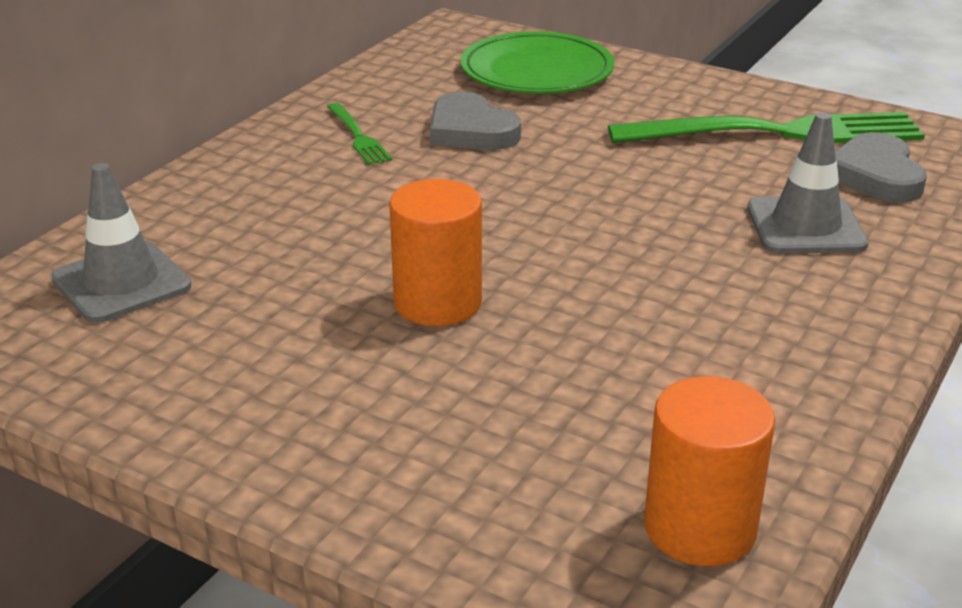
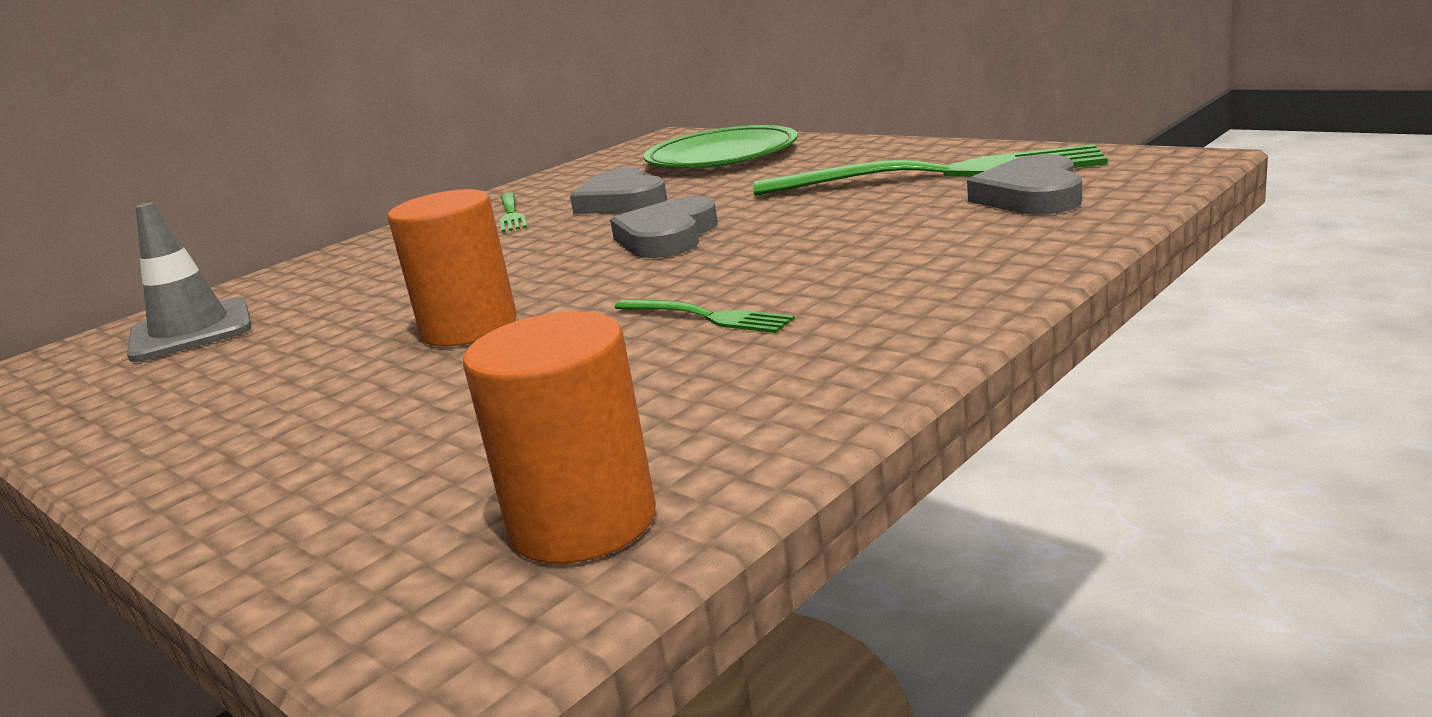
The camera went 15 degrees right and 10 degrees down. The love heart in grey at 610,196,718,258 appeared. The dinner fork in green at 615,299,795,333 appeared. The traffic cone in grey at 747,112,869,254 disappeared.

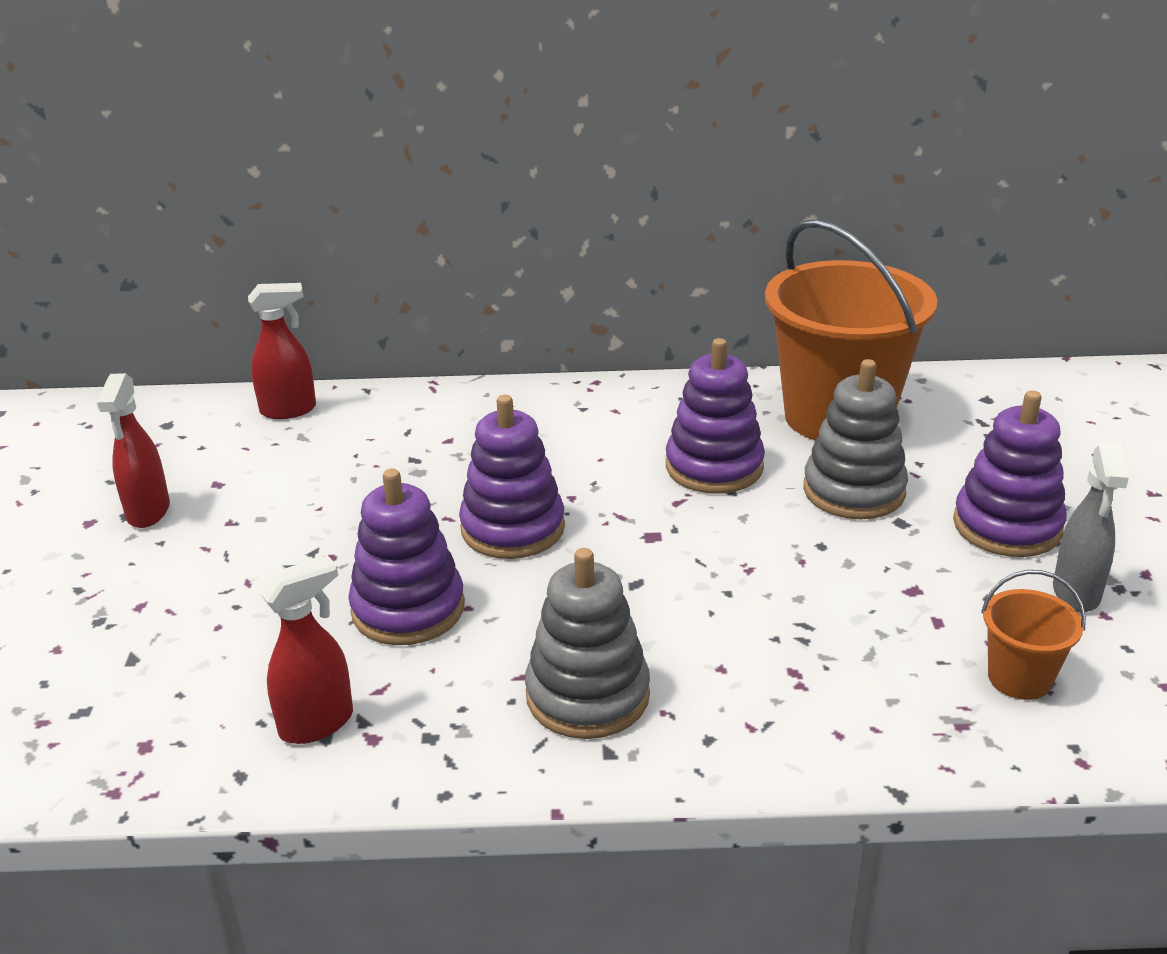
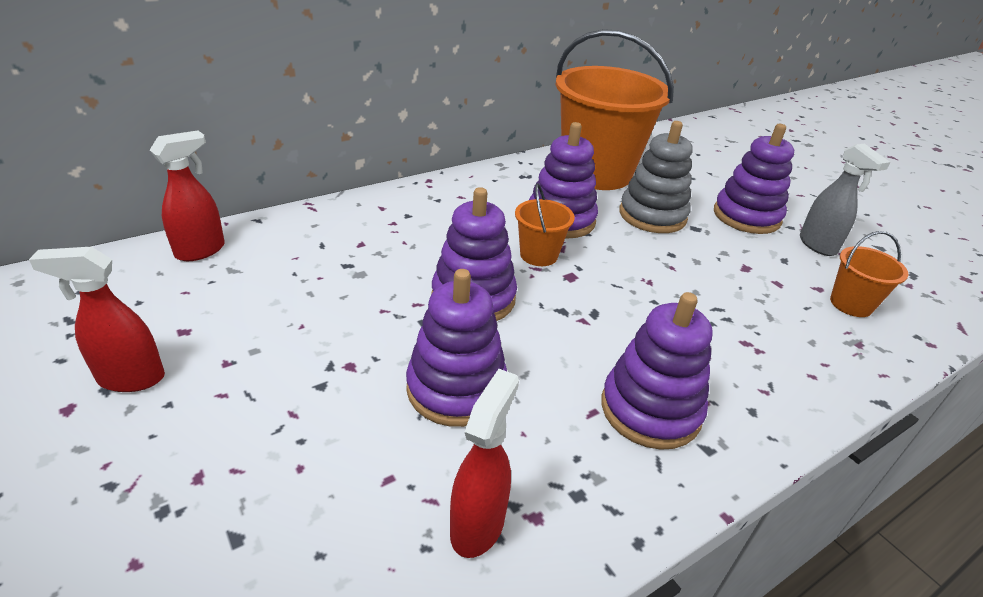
The camera went 35 degrees left and 5 degrees up. The spray cleaner in red at 97,373,170,528 turned 120 degrees clockwise. The sand bucket in bright orange at 515,183,575,266 appeared. The stacking rings in grey at 525,548,650,739 became the stacking rings in violet at 601,292,712,450.

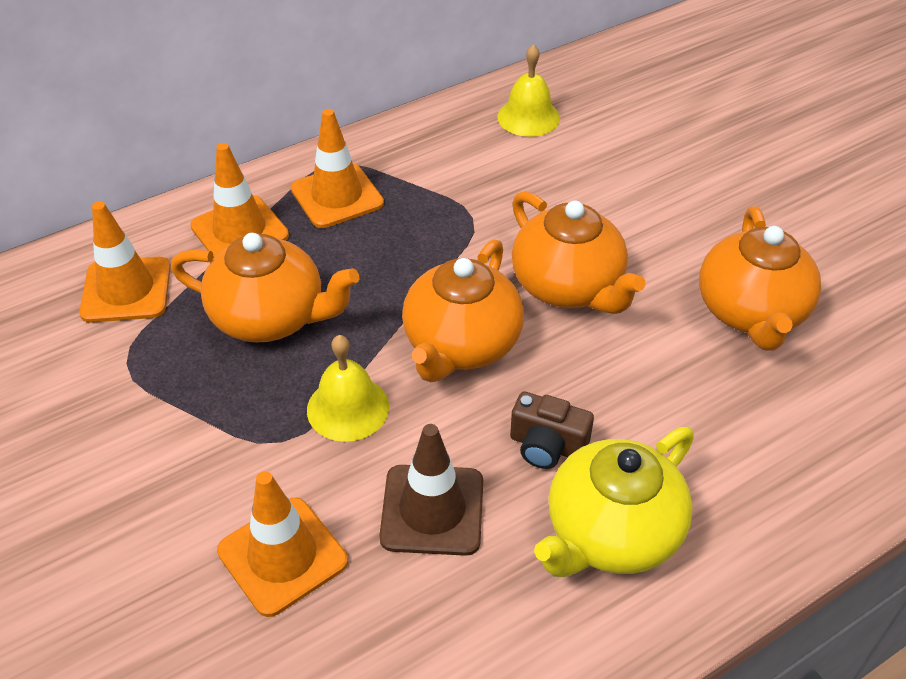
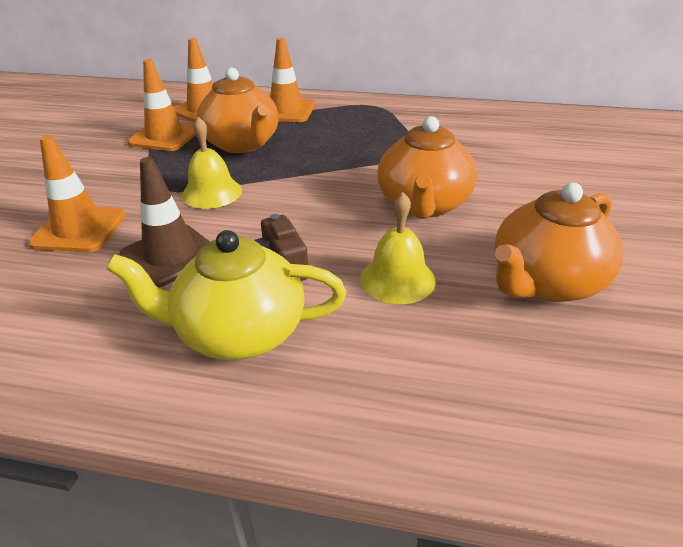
The camera went 45 degrees right and 10 degrees down. The traffic cone in bright orange moved from 291,109,384,228 to 128,59,196,151. The school bell in yellow moved from 497,44,560,137 to 360,192,436,304. The china teapot in bright orange at 402,239,524,382 disappeared.

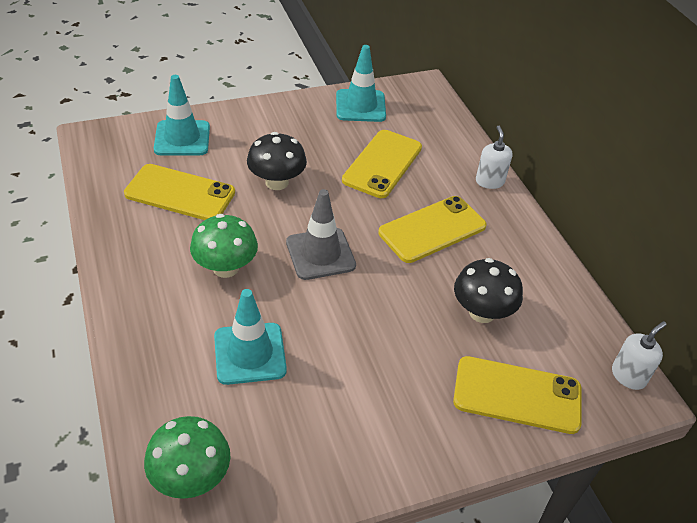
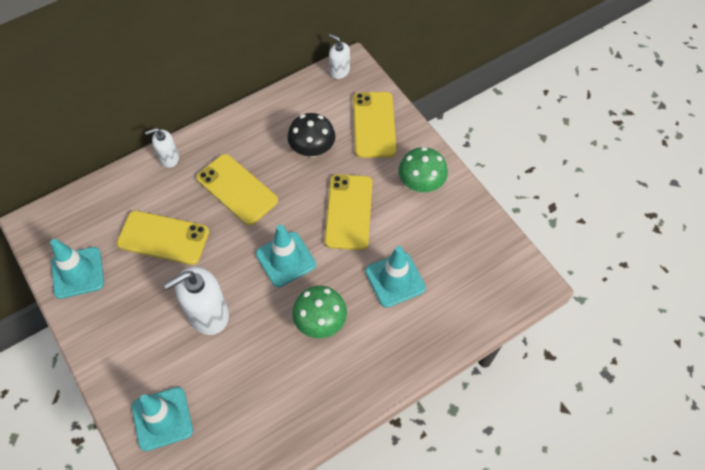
The camera went 100 degrees left and 15 degrees up. The fungus in black at 247,132,307,190 was replaced by the soap pump in white at 164,266,229,335. The traffic cone in grey at 286,189,356,280 became the traffic cone in aqua at 256,224,316,287. The phone in yellow moved from 124,164,235,220 to 325,174,372,250. The fungus in green moved from 144,416,230,499 to 399,147,448,192.

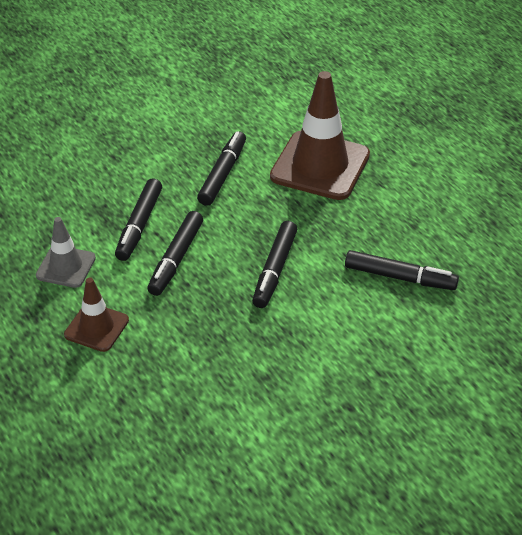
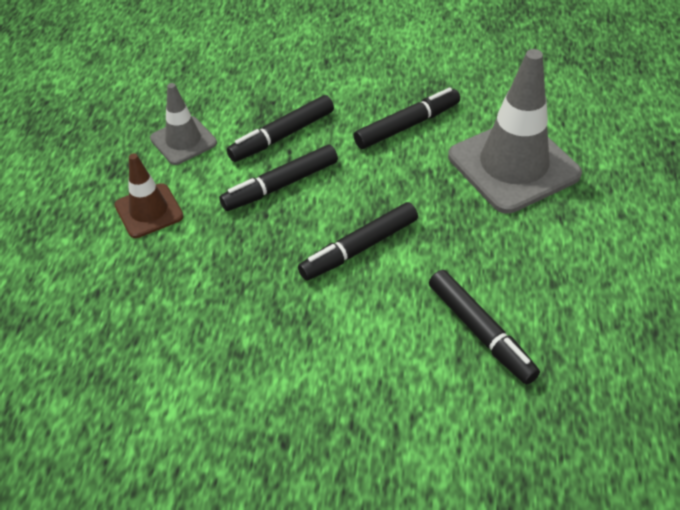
The camera went 40 degrees right and 5 degrees up. The traffic cone in dark brown at 270,71,370,200 became the traffic cone in grey at 448,49,582,214.

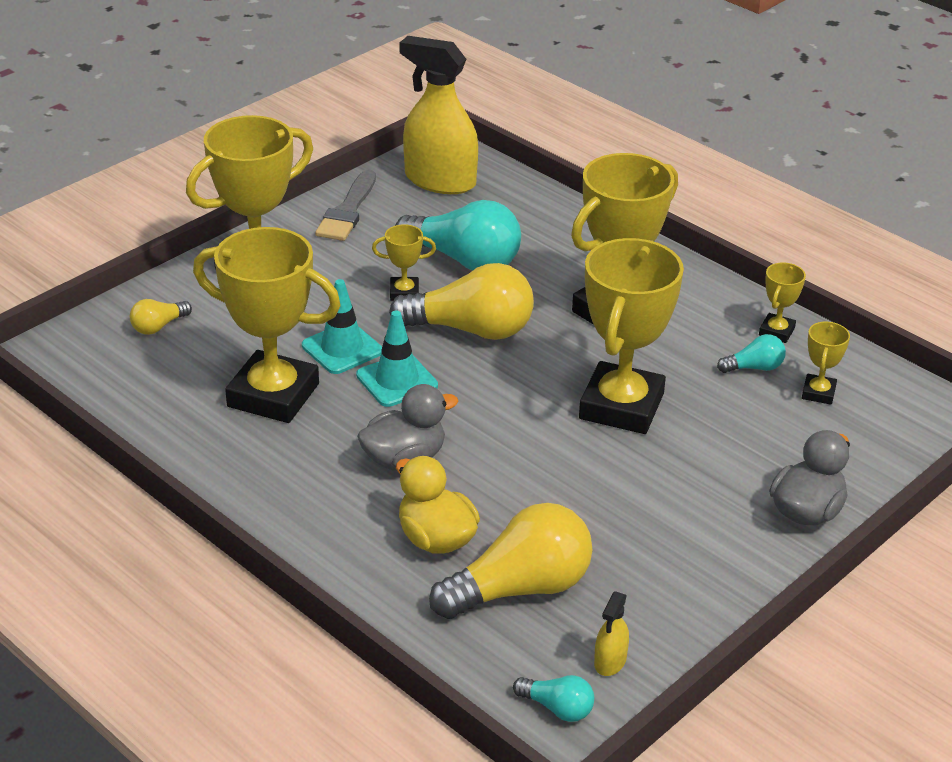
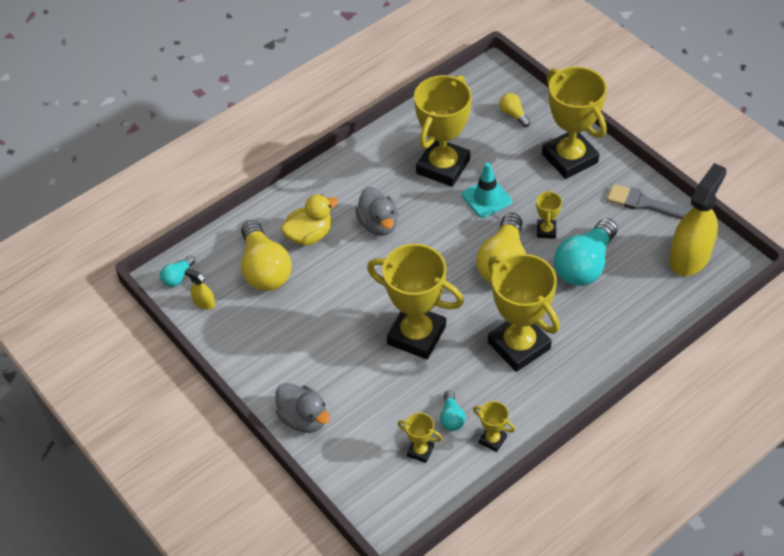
The camera went 100 degrees right and 15 degrees up. The traffic cone in aqua at 356,311,438,407 disappeared.

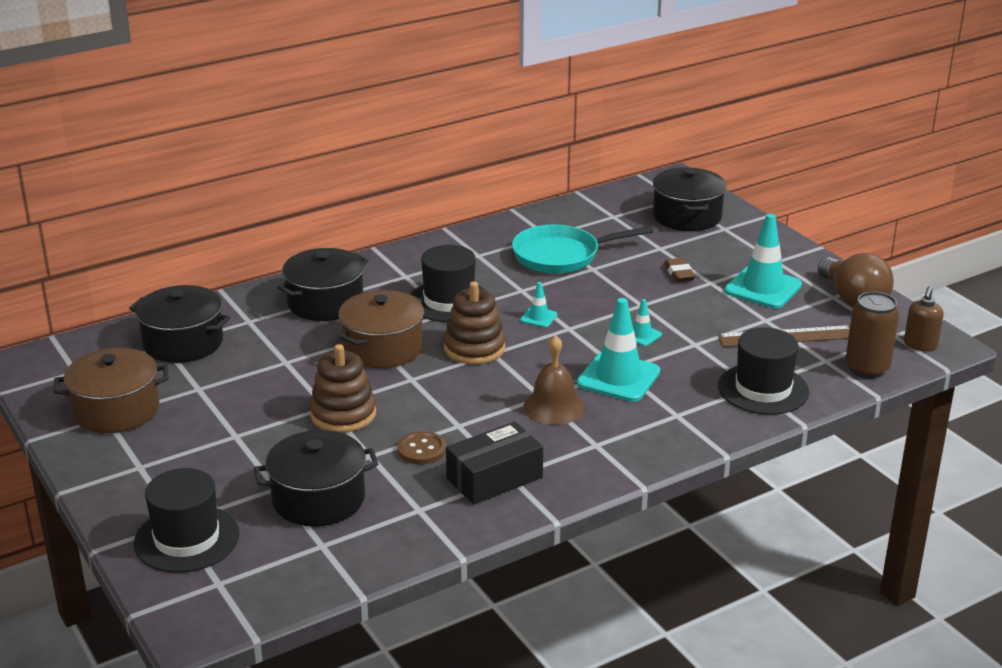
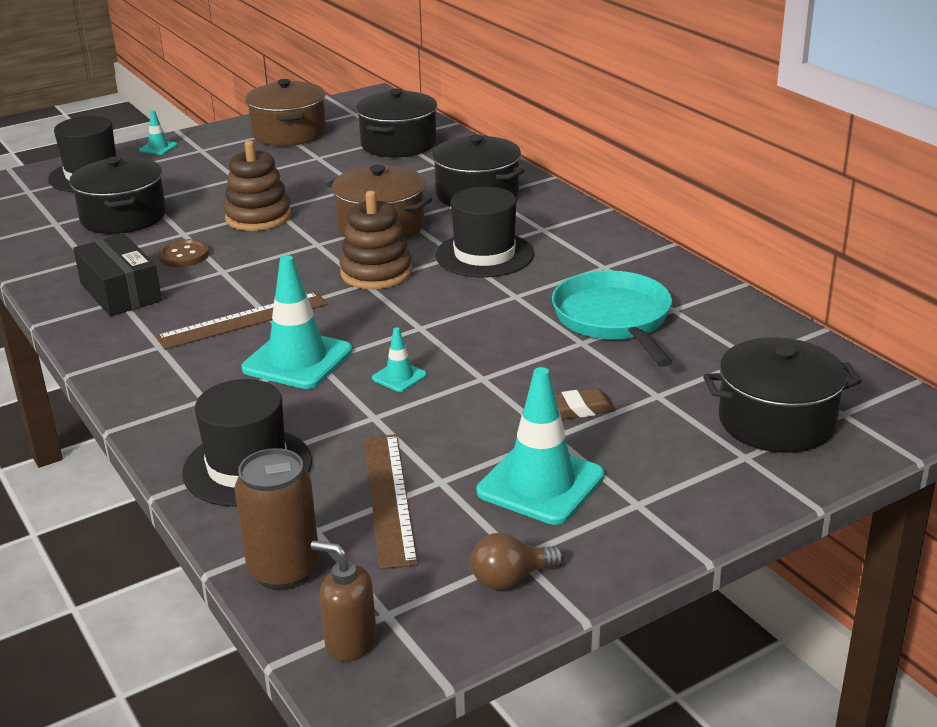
The camera went 90 degrees right and 0 degrees up. The traffic cone in aqua moved from 520,282,557,327 to 139,110,178,155. The school bell in dark brown at 523,335,585,425 was replaced by the measuring stick in dark brown at 155,292,328,350. The lightbulb in dark brown at 818,253,894,307 changed to 0.56 times the size.

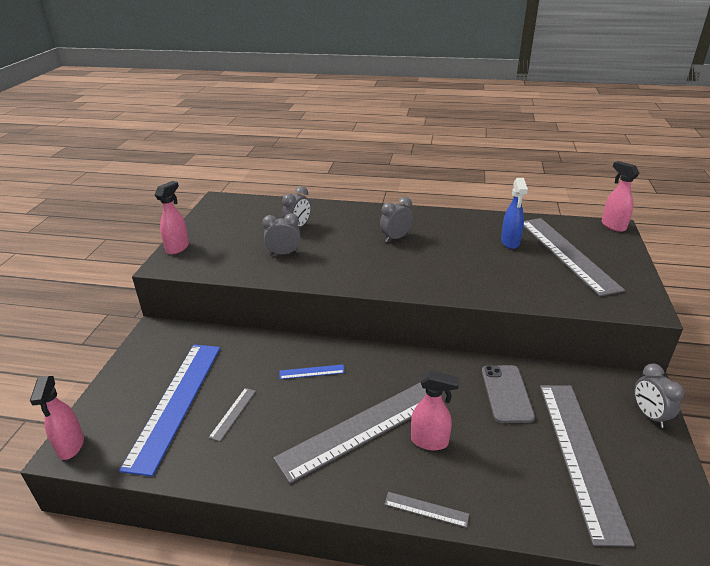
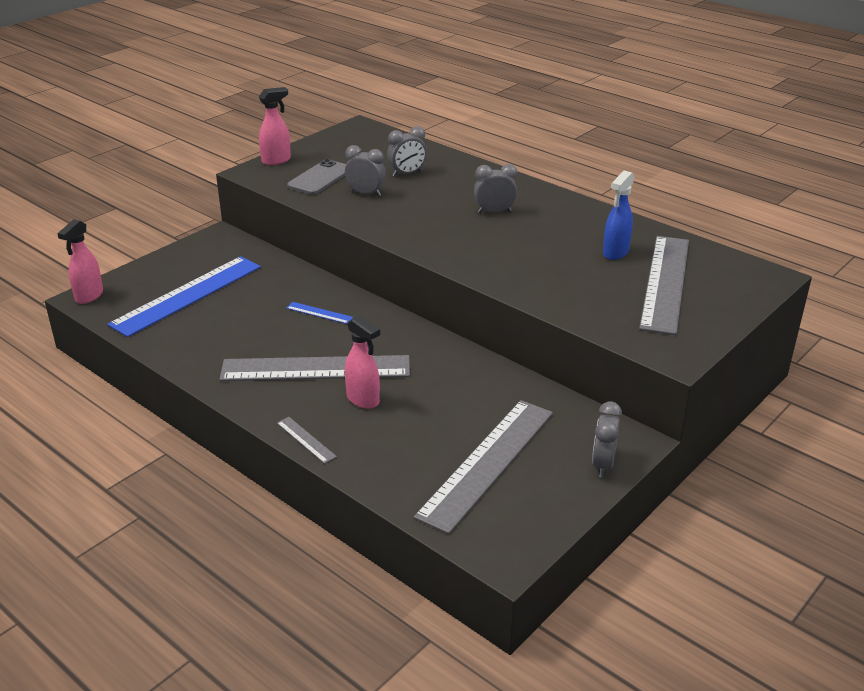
The camera went 30 degrees right and 0 degrees up. The phone in grey moved from 482,365,535,423 to 287,159,346,195. The measuring stick in grey at 208,388,256,442 disappeared. The spray cleaner in pink at 602,161,639,232 disappeared.

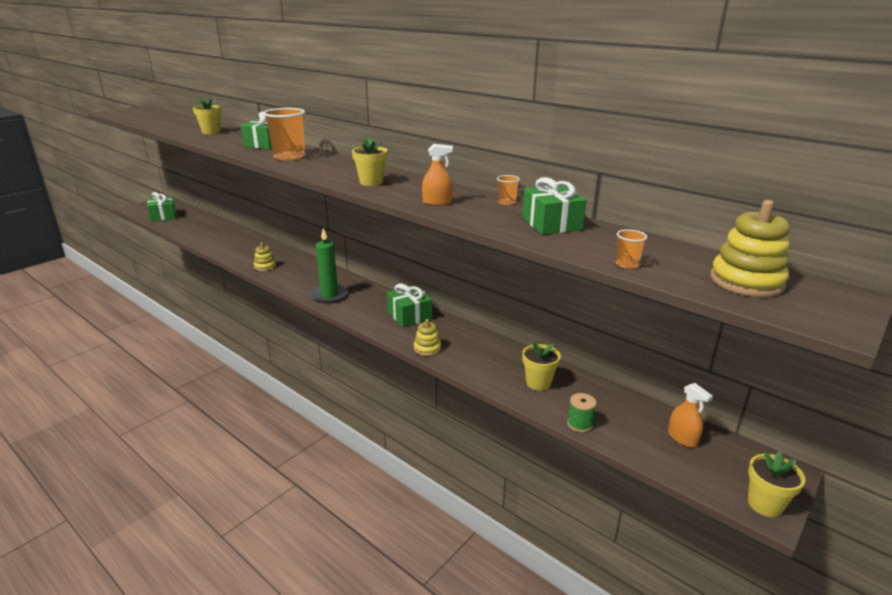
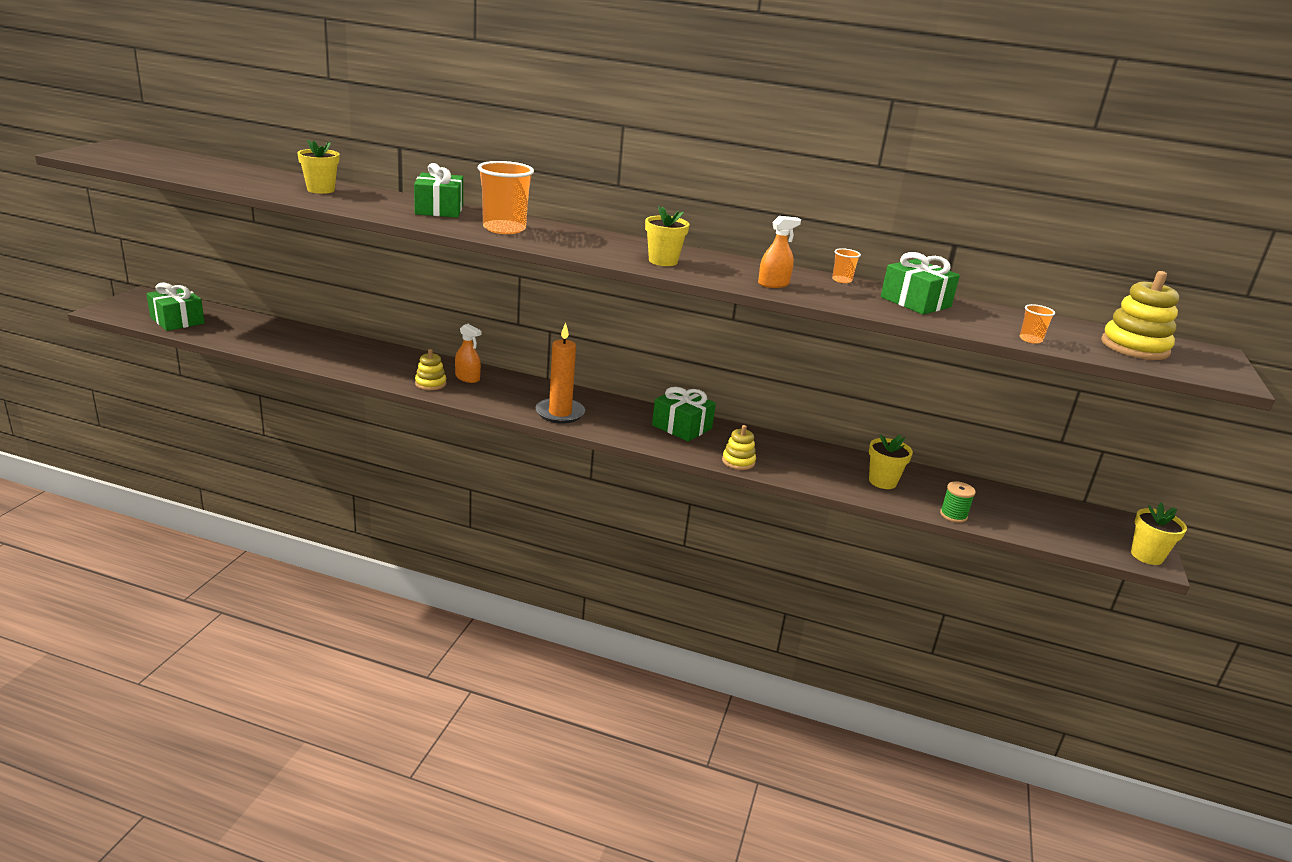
The camera went 25 degrees left and 0 degrees up. The spray cleaner in bright orange moved from 668,383,713,447 to 455,324,482,383. The wax candle in green at 311,228,348,303 became the wax candle in bright orange at 535,322,585,424.

